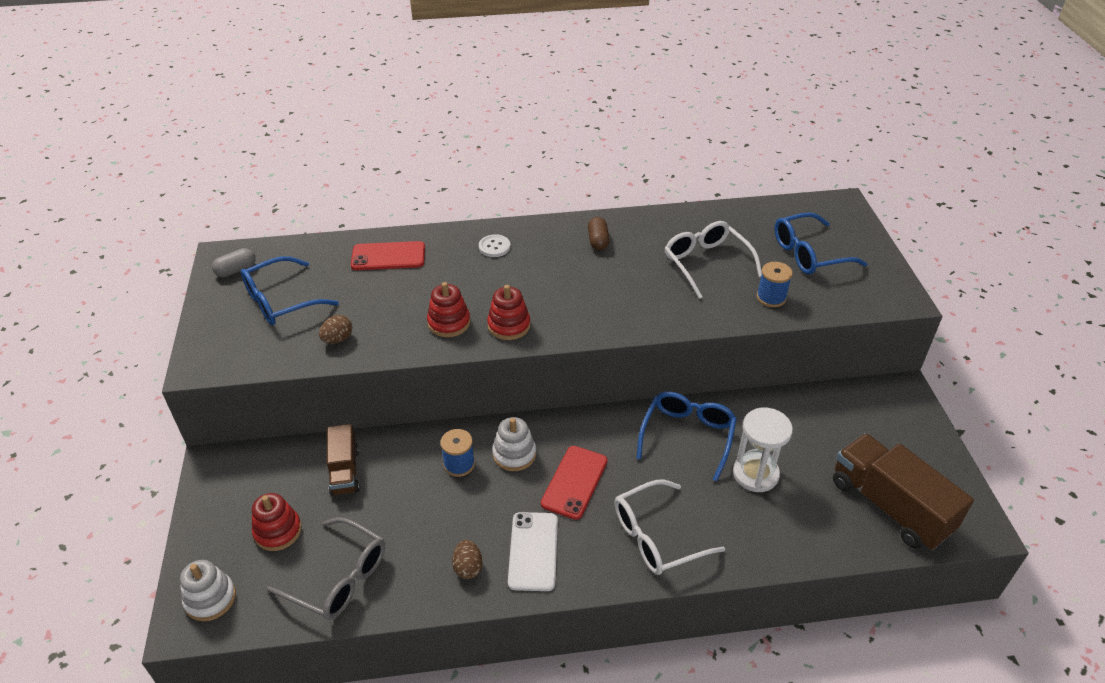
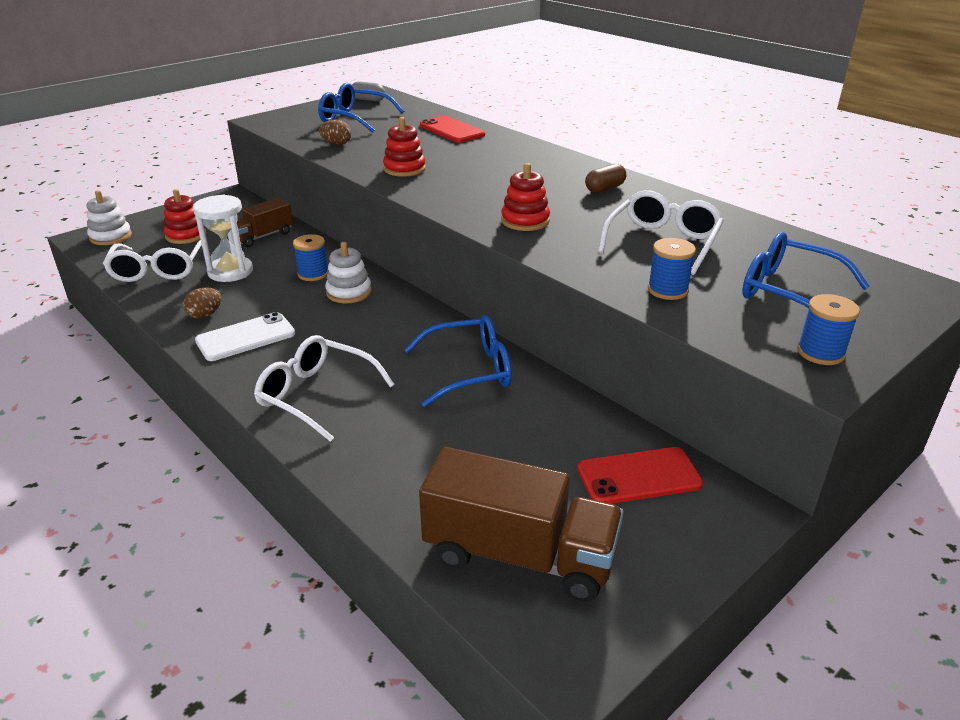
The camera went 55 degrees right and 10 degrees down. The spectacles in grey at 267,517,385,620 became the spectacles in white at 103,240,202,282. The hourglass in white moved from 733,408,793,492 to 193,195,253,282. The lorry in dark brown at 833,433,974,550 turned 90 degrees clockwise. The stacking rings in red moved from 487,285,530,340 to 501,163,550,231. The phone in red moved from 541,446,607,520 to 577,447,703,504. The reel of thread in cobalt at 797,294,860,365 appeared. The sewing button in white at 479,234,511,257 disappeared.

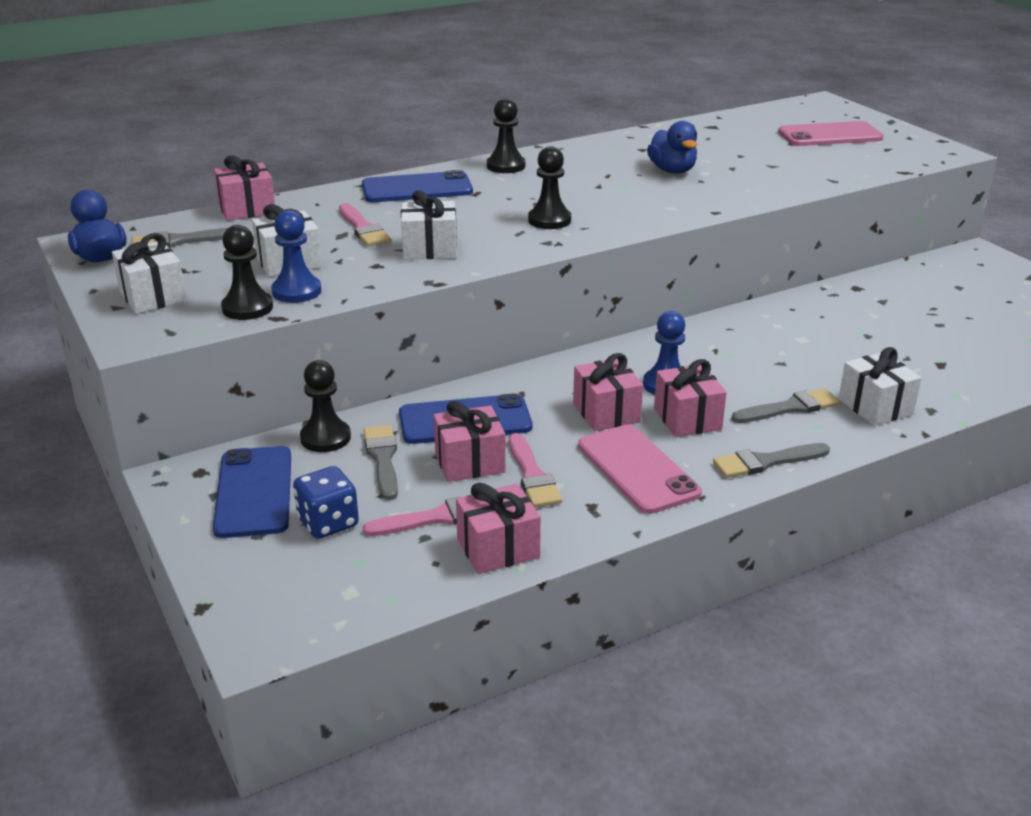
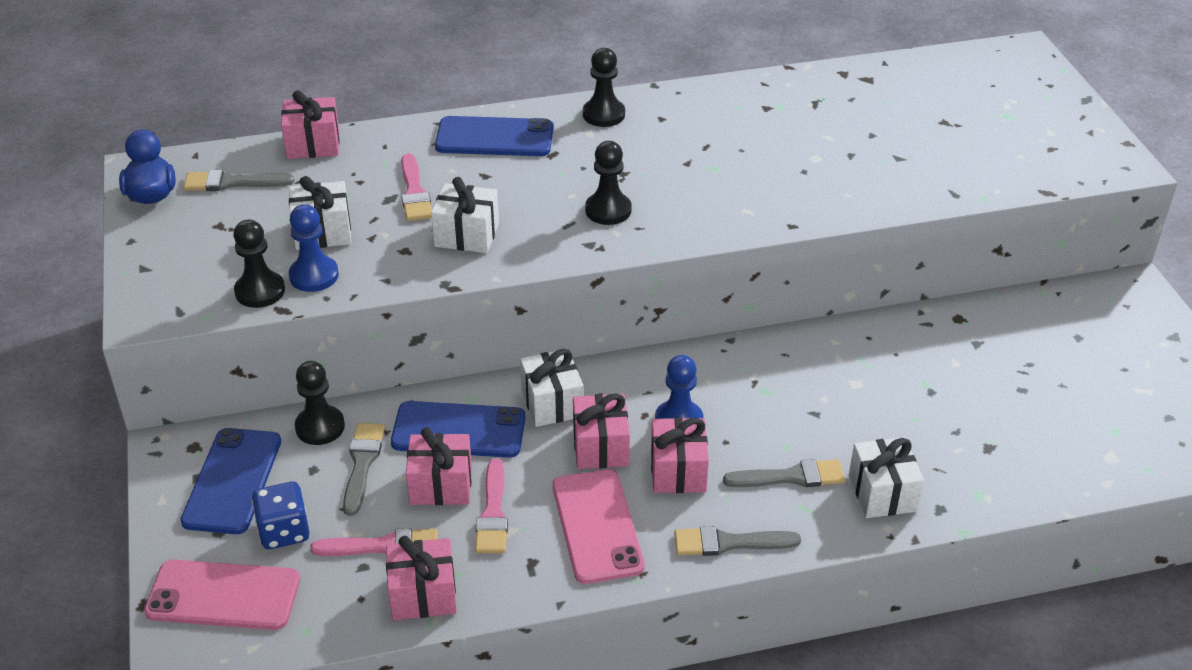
The camera went 15 degrees right and 10 degrees up. The phone in pink moved from 778,121,884,146 to 144,560,300,630. The wrapped gift in white moved from 112,233,187,314 to 520,349,584,427. The rubber duck in cobalt at 647,121,697,174 disappeared.

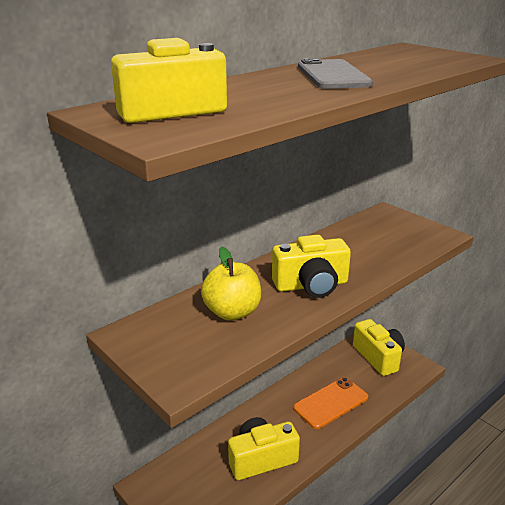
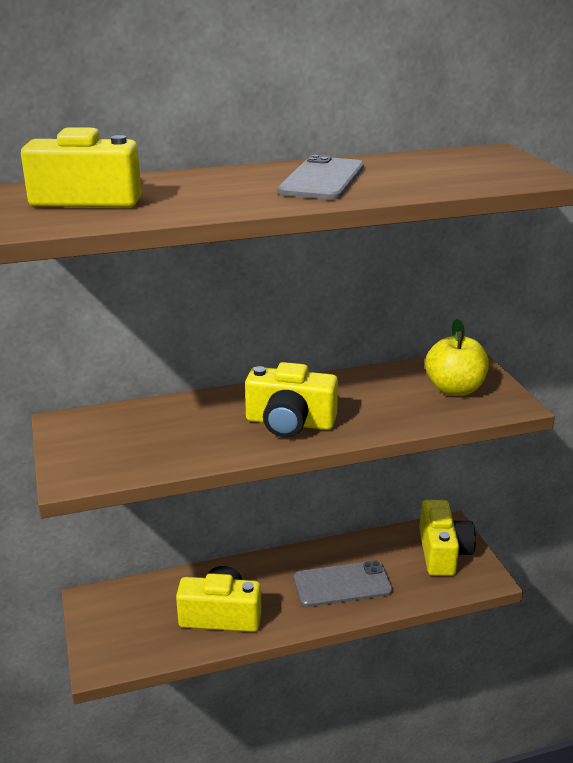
The camera went 25 degrees right and 0 degrees up. The phone in bright orange at 293,377,368,429 became the phone in grey at 294,561,393,607. The toy apple in yellow moved from 201,247,261,321 to 425,319,489,396.

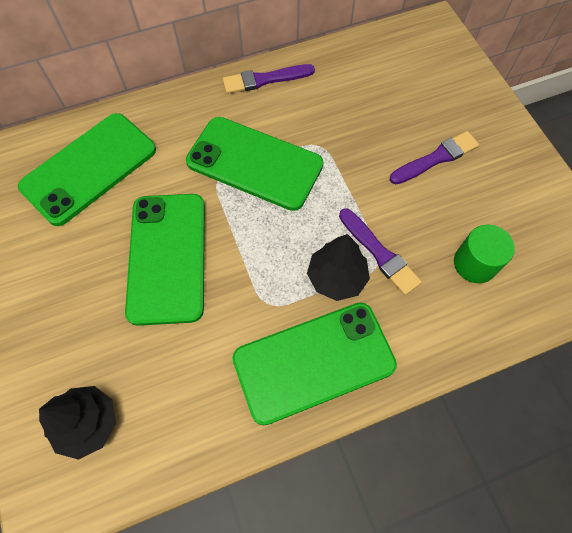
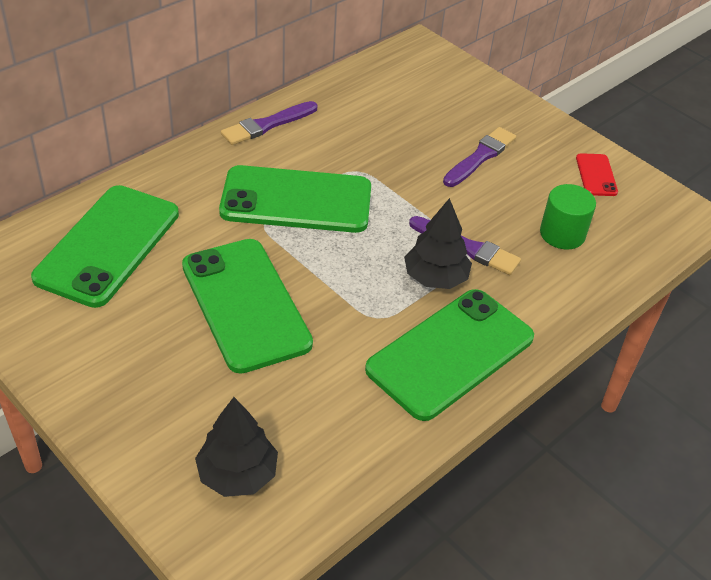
The camera went 25 degrees left and 20 degrees down. The phone in red at 576,153,618,196 appeared.

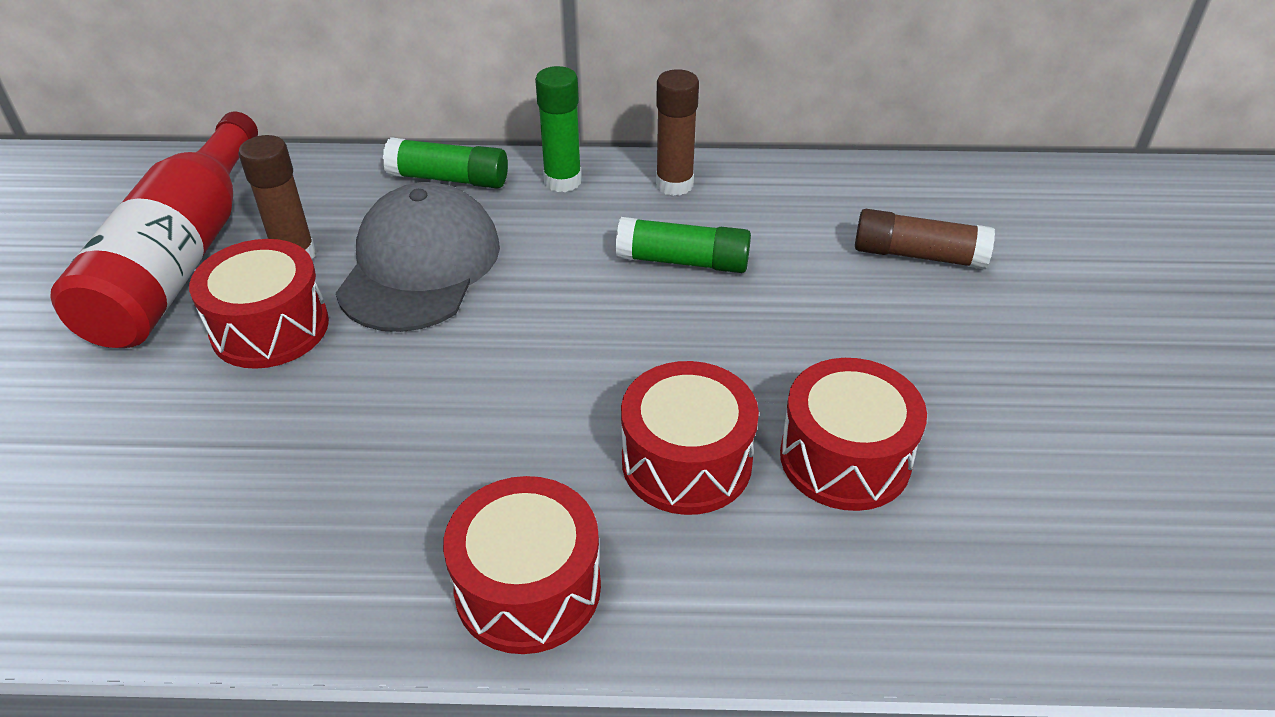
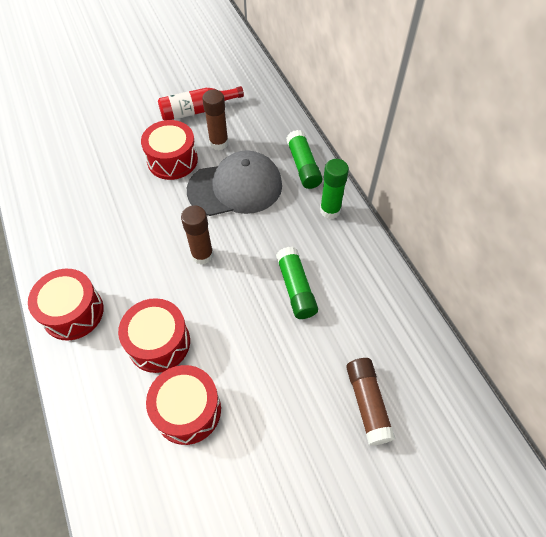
The camera went 65 degrees right and 15 degrees up. The bottle in red at 50,111,258,348 changed to 0.59 times the size. The glue stick in dark brown moved from 656,69,699,196 to 181,205,213,265.

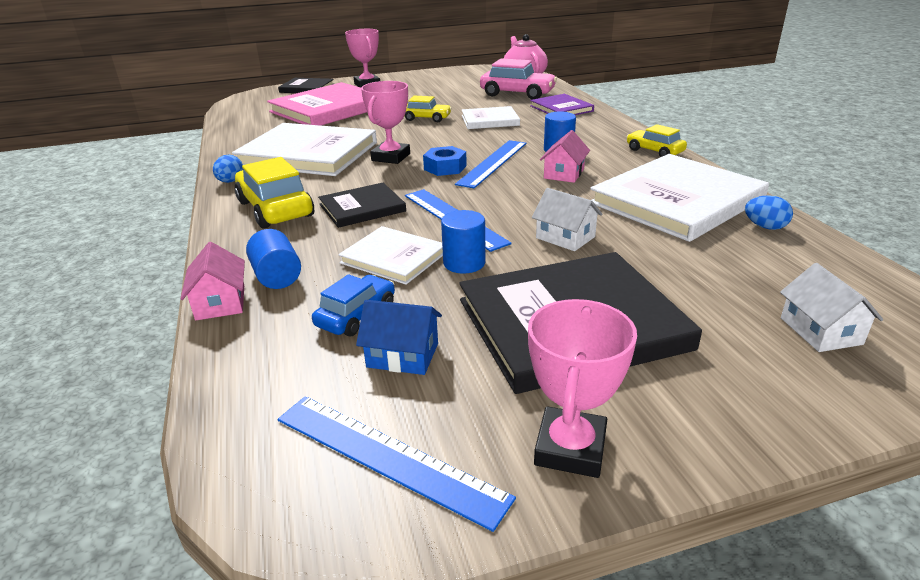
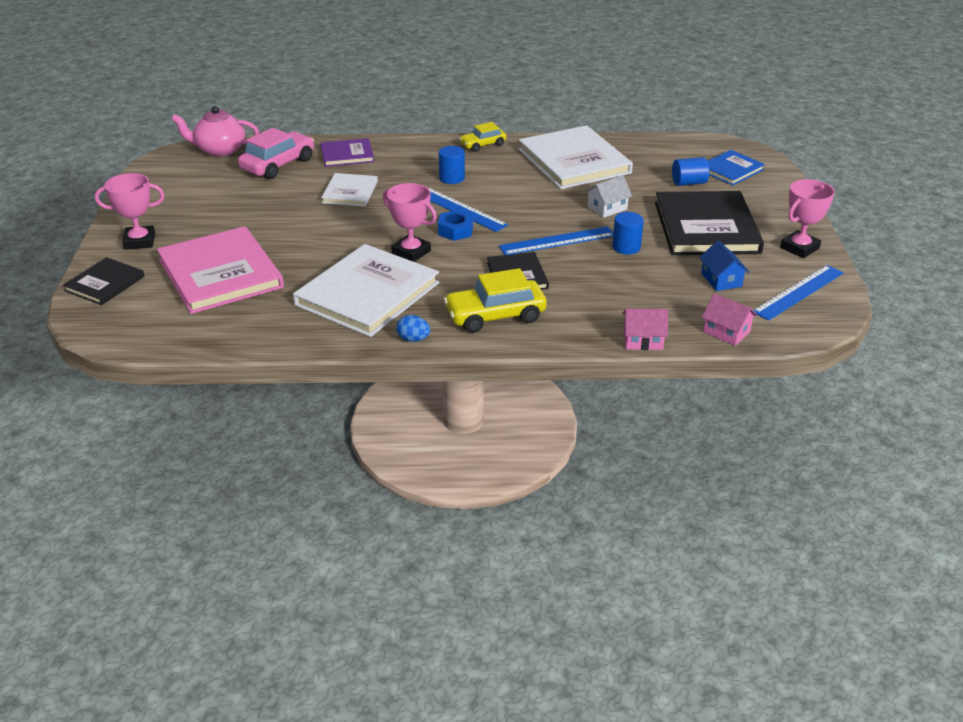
The camera went 75 degrees left and 5 degrees up. The solid cylinder in cobalt moved from 246,229,301,289 to 672,157,709,186. The cottage in cobalt at 356,300,442,375 turned 45 degrees counterclockwise. The cottage in pink moved from 540,130,590,183 to 702,293,757,346. The cottage in white at 780,263,883,352 was replaced by the hardback in cobalt at 708,150,765,186. The award cup in pink at 528,299,637,478 turned 75 degrees counterclockwise. The automobile in cobalt at 312,274,395,336 disappeared. The hardback in white at 338,226,443,285 disappeared. The automobile in yellow at 405,96,452,122 disappeared. The egg shape in cobalt at 745,195,793,230 disappeared.

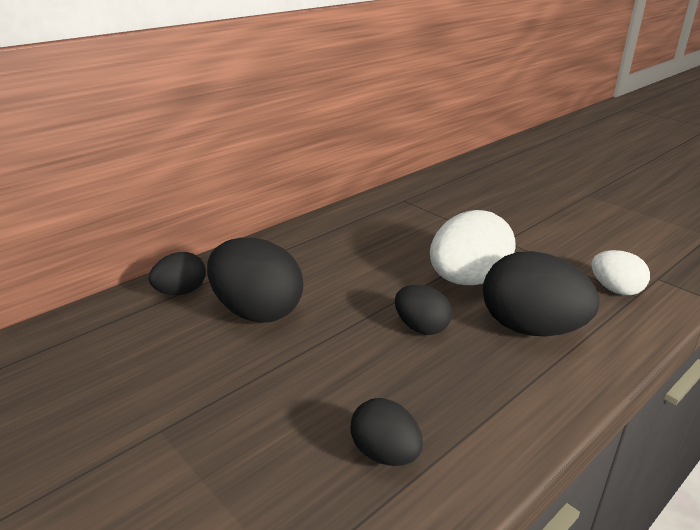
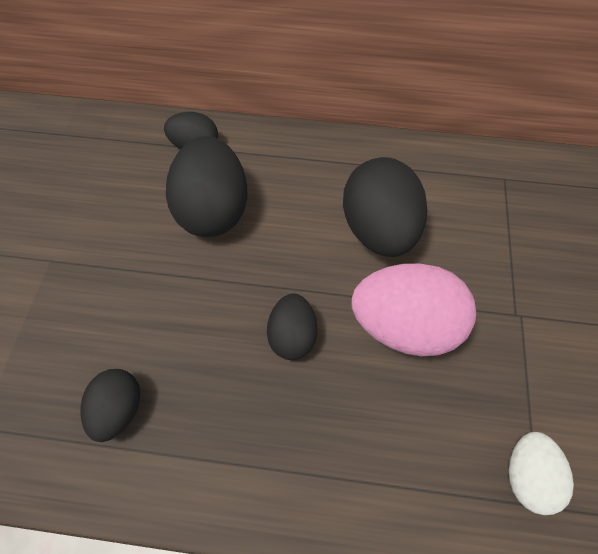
The camera went 50 degrees right and 30 degrees up. The egg shape in black moved from 483,251,600,336 to 343,157,428,257. The egg shape in white at 430,210,516,285 became the egg shape in pink at 352,263,476,356.

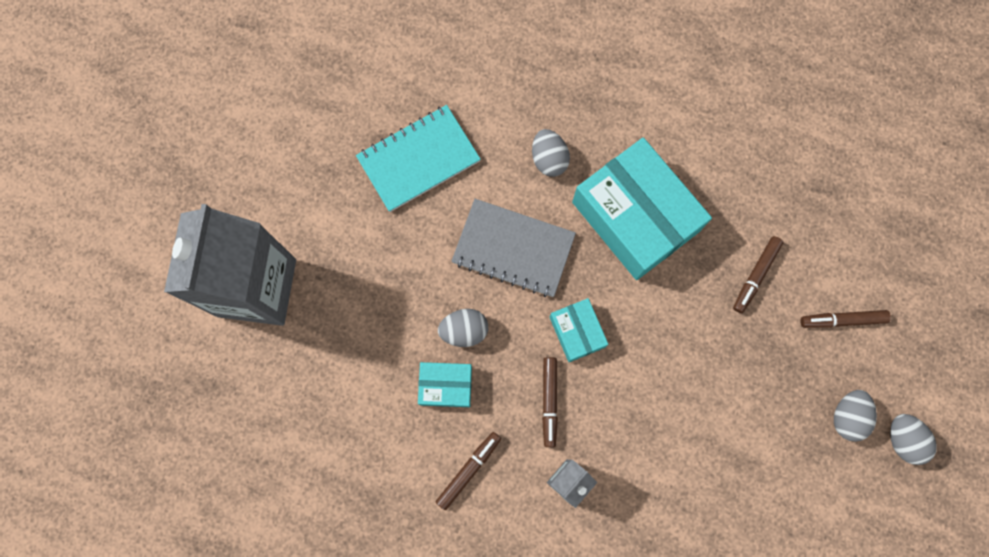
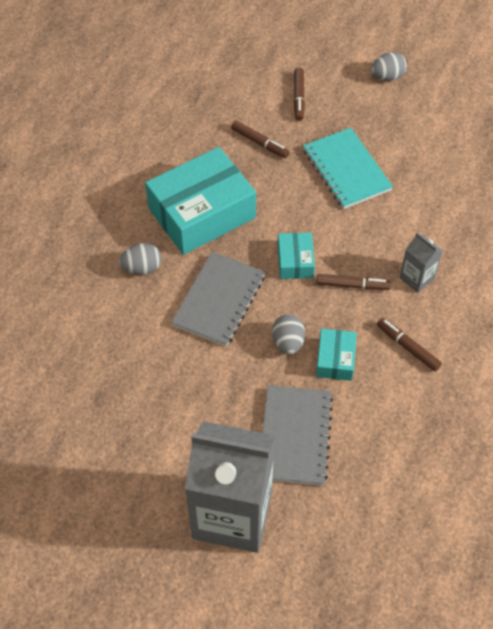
The camera went 85 degrees left and 20 degrees down. The notepad in grey at 262,385,333,486 appeared. The package in aqua at 550,298,609,362 turned 75 degrees counterclockwise. The notepad in aqua moved from 356,105,481,212 to 303,128,393,209. The egg shape in grey at 834,390,877,442 disappeared.

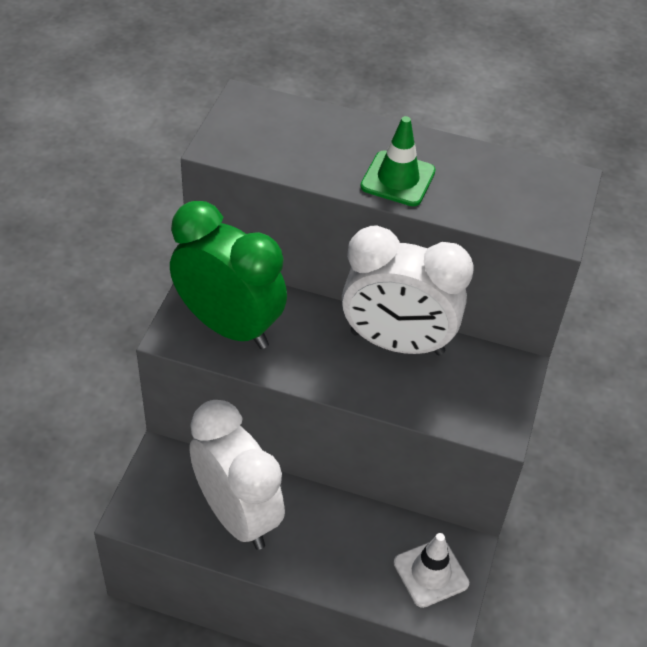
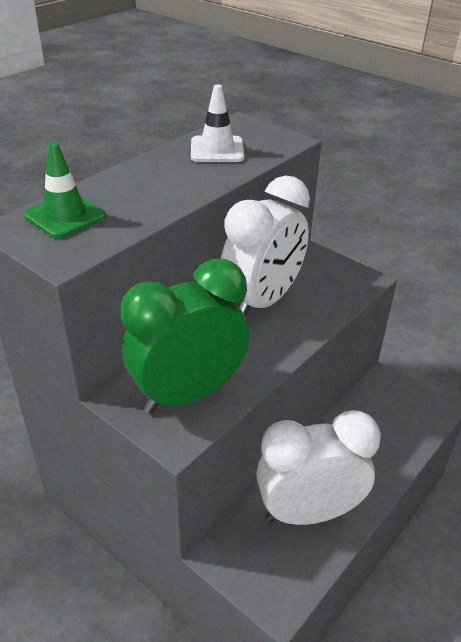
The camera went 65 degrees left and 10 degrees down. The traffic cone in green moved from 360,116,436,206 to 24,142,106,238. The traffic cone in white moved from 394,533,469,608 to 191,85,244,162.

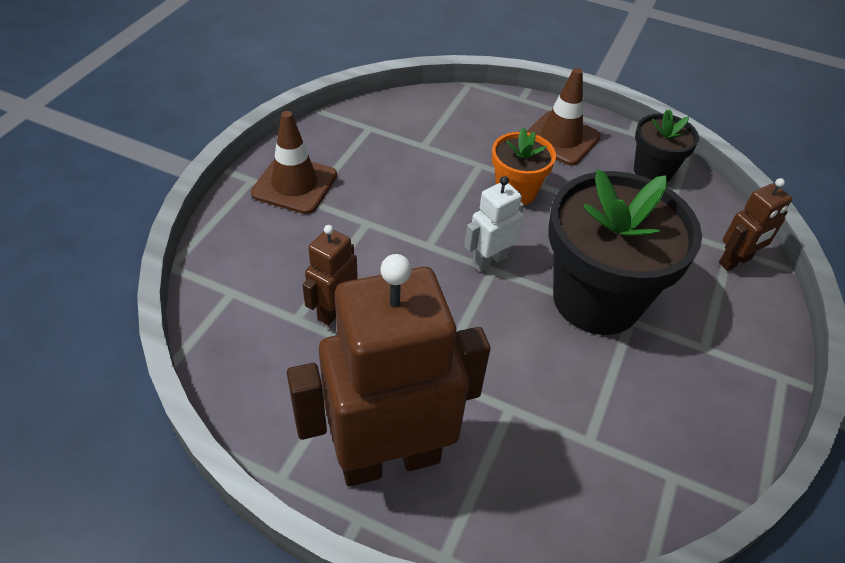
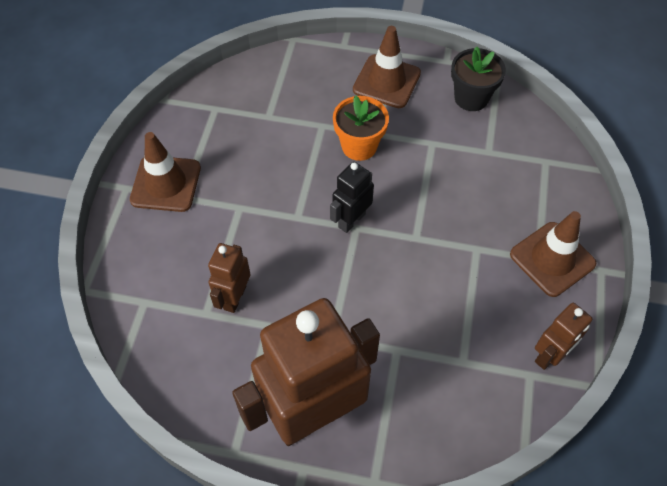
The camera went 10 degrees left and 10 degrees up. The robot in white at 464,176,524,272 became the robot in black at 330,162,374,233. The traffic cone in dark brown at 510,211,596,297 appeared. The robot in dark brown moved from 719,178,792,271 to 535,303,593,370. The potted plant in black at 549,170,702,335 disappeared.

